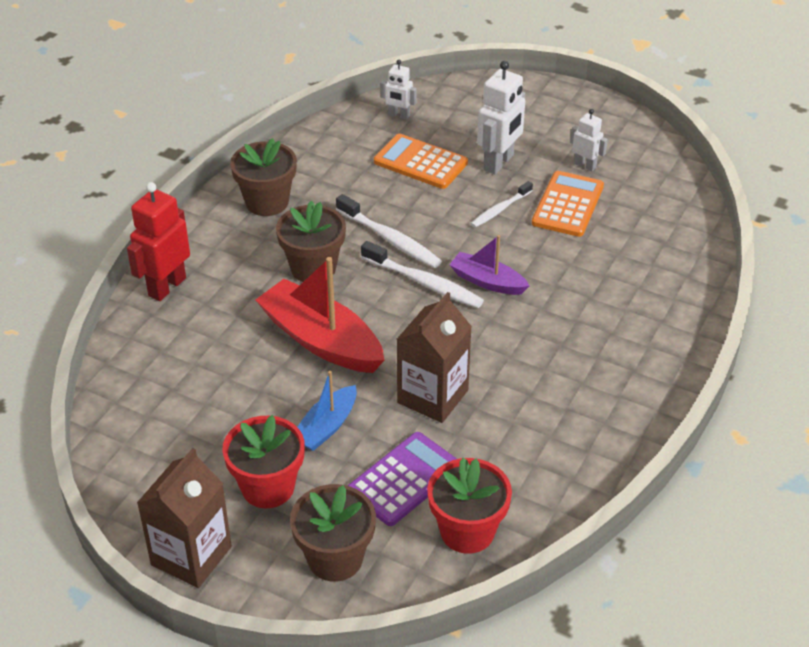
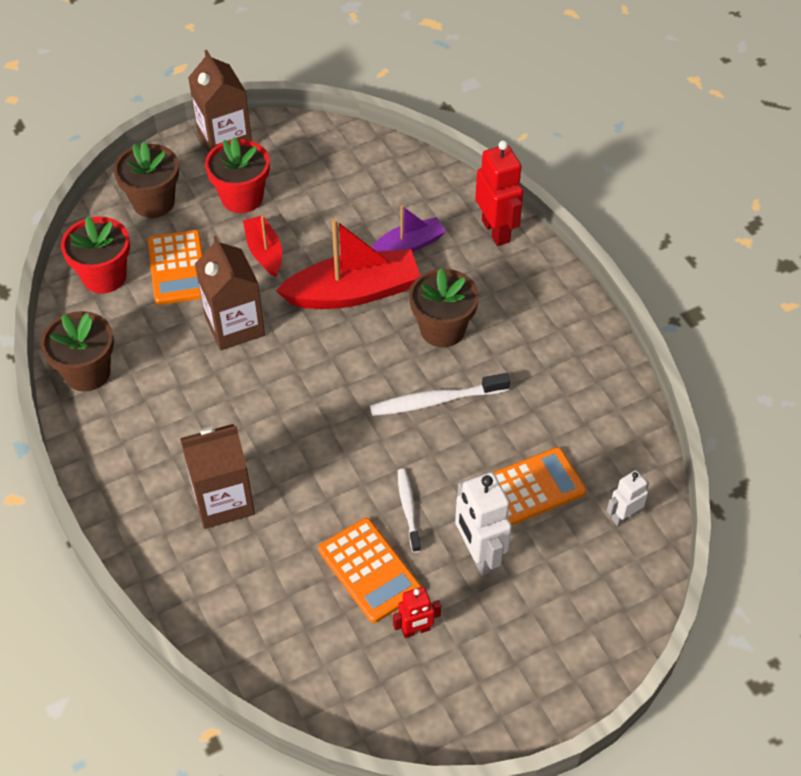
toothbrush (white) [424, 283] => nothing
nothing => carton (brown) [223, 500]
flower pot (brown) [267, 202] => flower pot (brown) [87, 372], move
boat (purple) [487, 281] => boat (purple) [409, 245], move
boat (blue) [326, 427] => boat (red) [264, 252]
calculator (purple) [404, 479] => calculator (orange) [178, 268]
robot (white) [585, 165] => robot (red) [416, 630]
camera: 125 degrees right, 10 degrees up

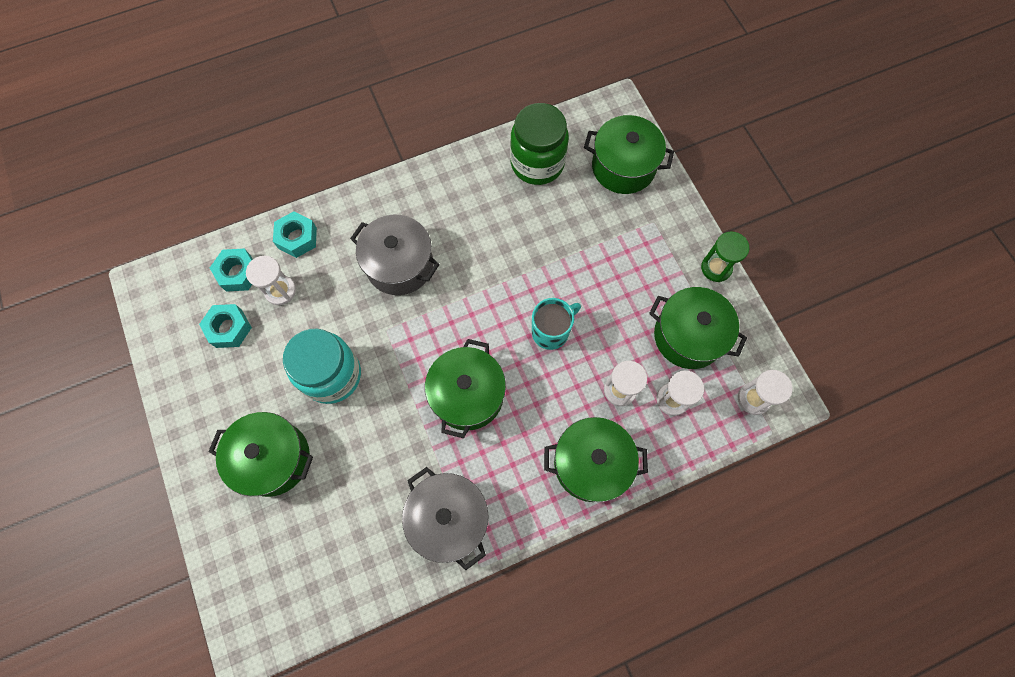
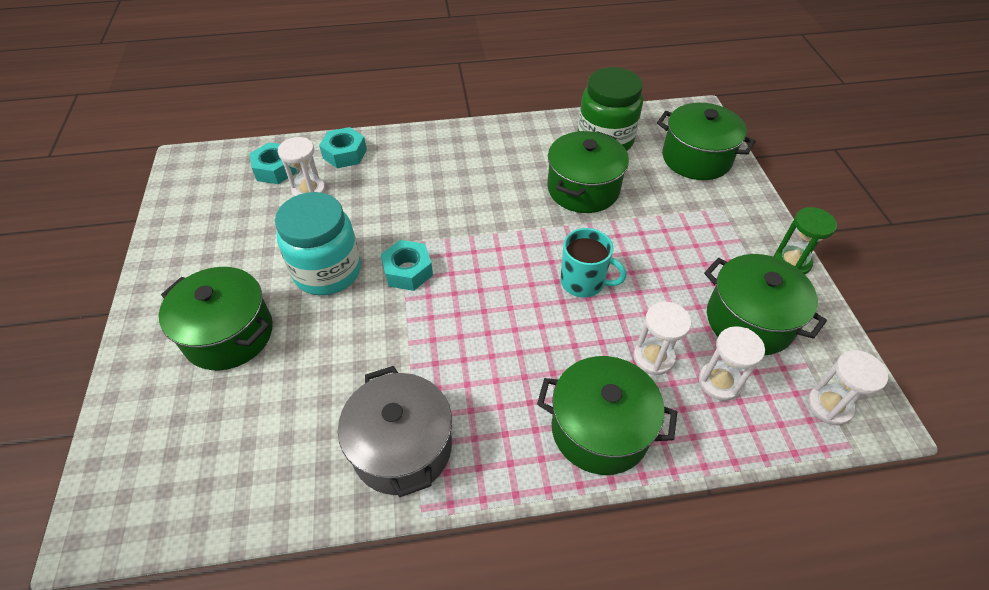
pot (grey) [400, 265] => nothing
nut (turquoise) [229, 328] => nut (turquoise) [408, 271], move
pot (green) [467, 395] => pot (green) [583, 189], move
mug (turquoise) [551, 331] => mug (turquoise) [583, 282], 45 degrees clockwise
camera: 15 degrees right, 20 degrees down

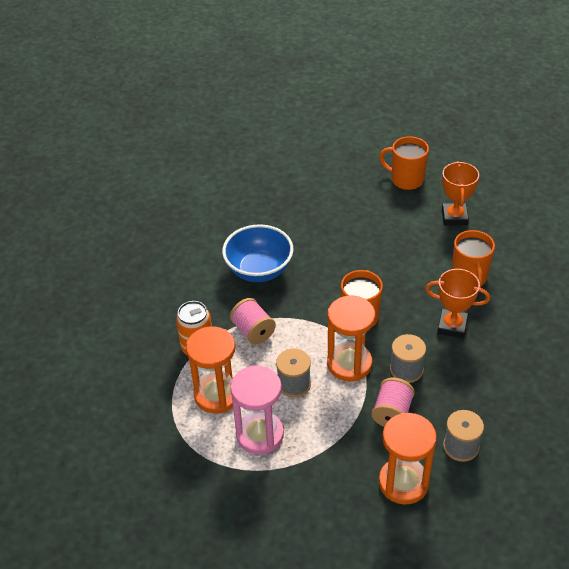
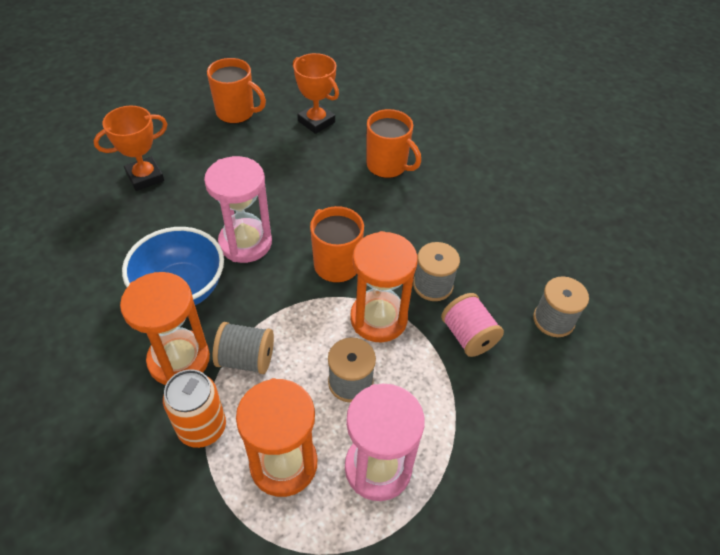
nothing => hourglass (pink) [245, 243]
hourglass (orange) [403, 482] => hourglass (orange) [179, 359], move
trophy (orange) [452, 326] => trophy (orange) [145, 177], move
spool (pink) [253, 331] => spool (grey) [246, 359]
mug (orange) [406, 180] => mug (orange) [236, 113], 135 degrees counterclockwise
camera: 50 degrees left, 5 degrees up

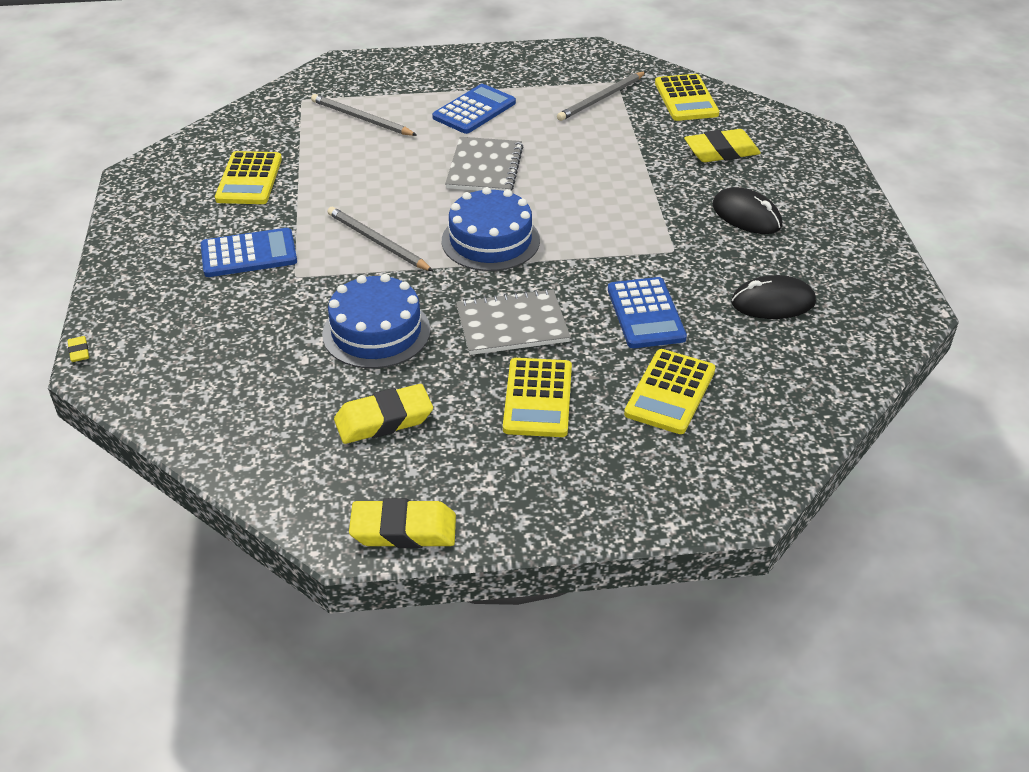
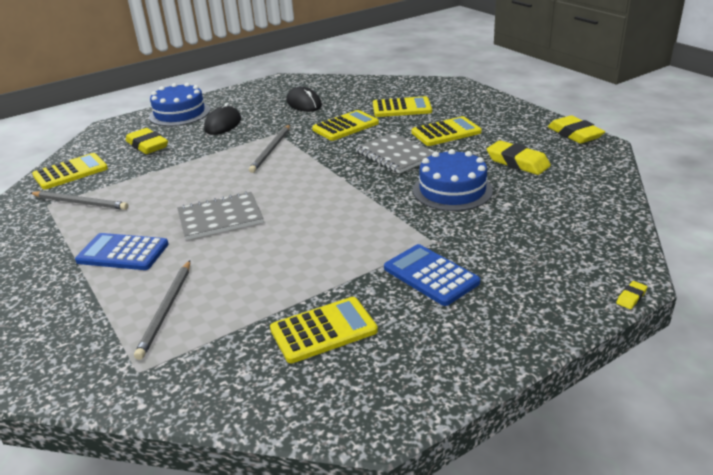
pencil (grey) [377, 242] => pencil (grey) [271, 150], move
cake (blue) [490, 240] => cake (blue) [179, 113], move
calculator (blue) [645, 314] => calculator (yellow) [345, 126]
camera: 115 degrees left, 10 degrees down

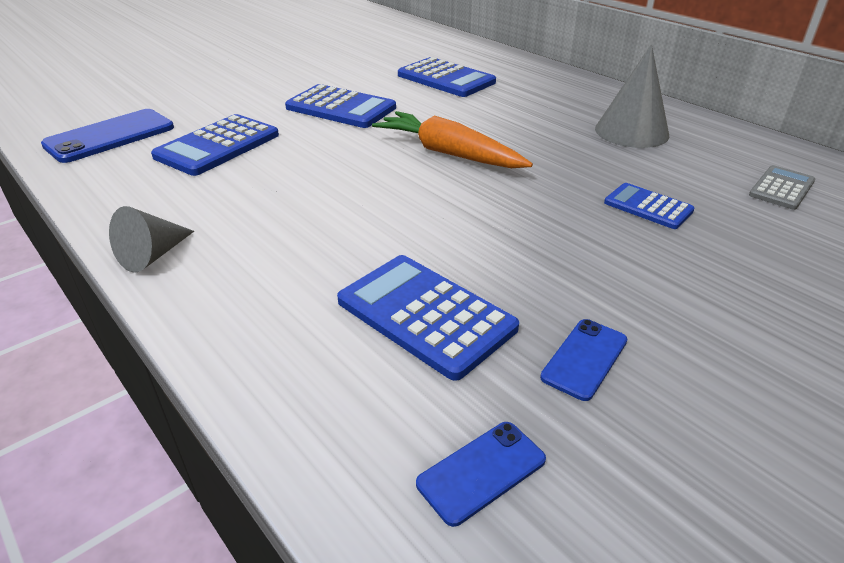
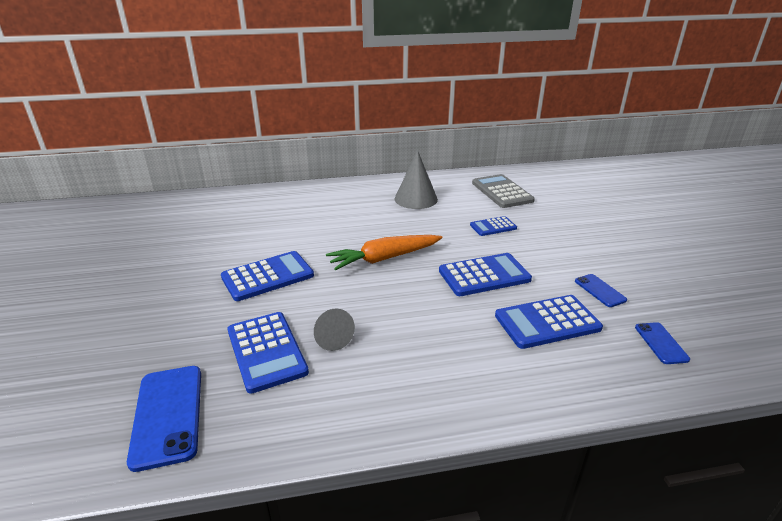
cone (grey) [153, 255] => cone (grey) [331, 337], move
calculator (blue) [446, 79] => calculator (blue) [484, 275], move
calculator (grey) [781, 188] => calculator (grey) [502, 192], x1.70
camera: 60 degrees left, 5 degrees down

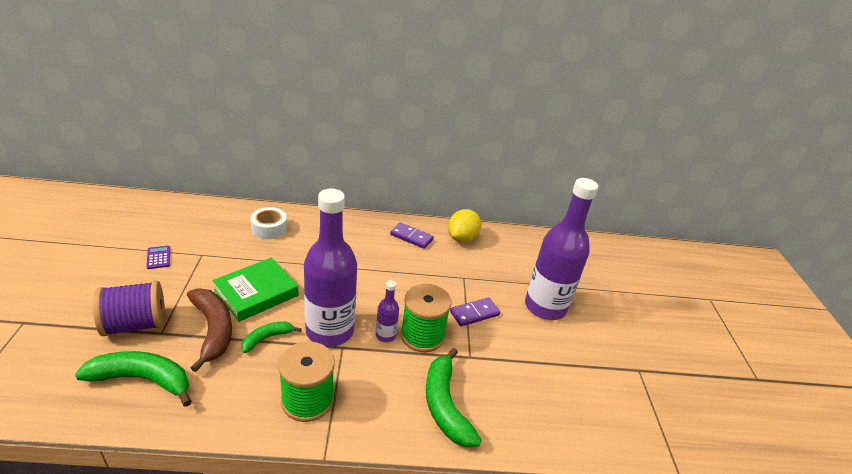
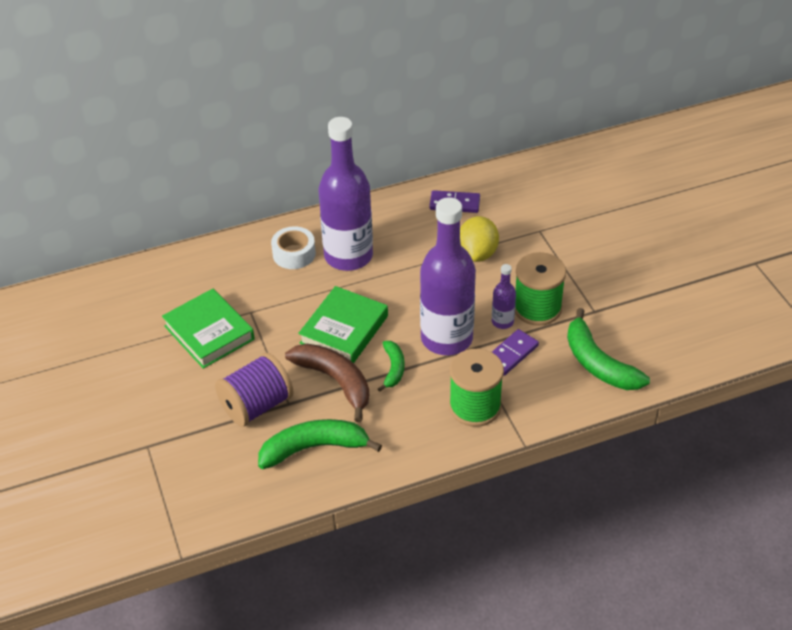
lemon (yellow) [462, 238] => lemon (yellow) [477, 254], move
domino (purple) [474, 313] => domino (purple) [511, 354], move
bottle (purple) [545, 307] => bottle (purple) [348, 256], move
calculator (purple) [158, 257] => book (green) [209, 332]
banana (green) [267, 338] => banana (green) [393, 369], 150 degrees clockwise
camera: 15 degrees left, 10 degrees up

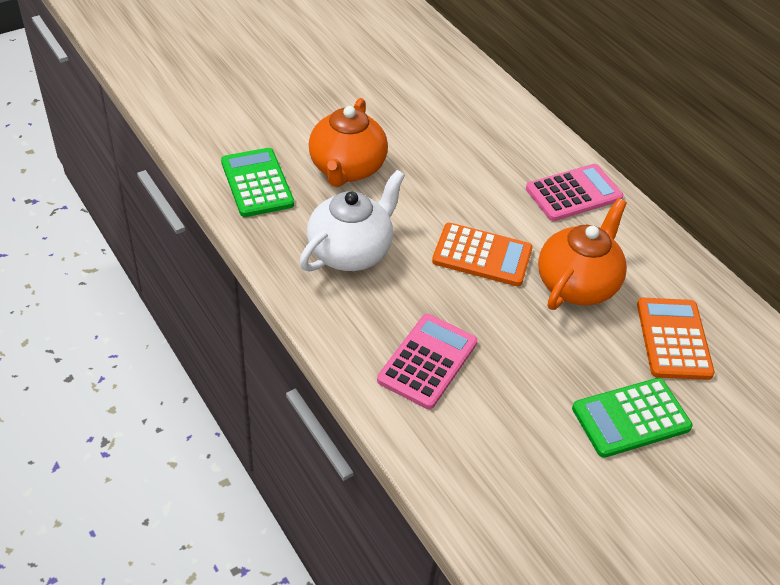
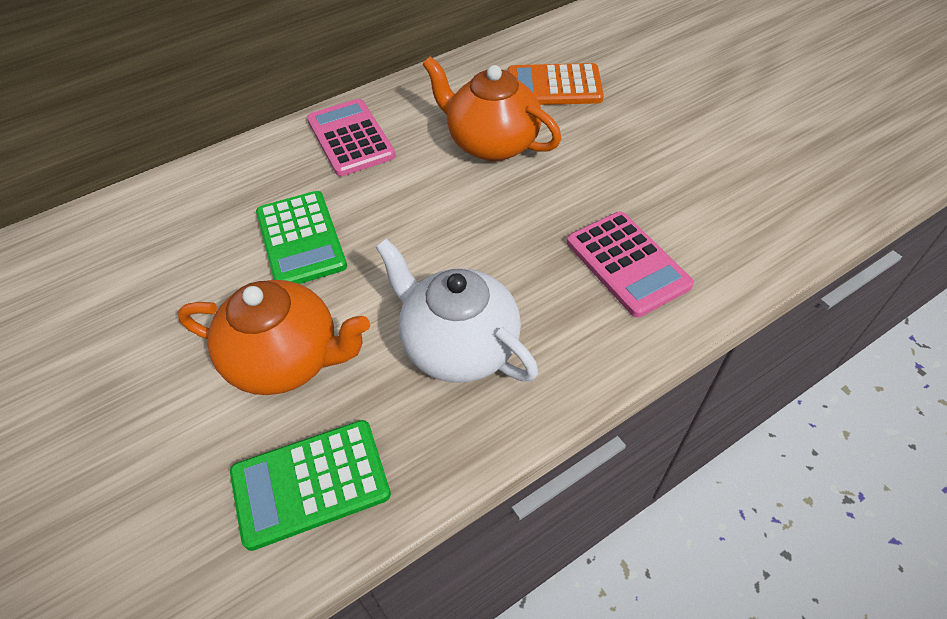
calculator (orange) [482, 255] => nothing
calculator (green) [631, 418] => calculator (green) [301, 239], move
calculator (pink) [427, 361] => calculator (pink) [627, 264], 150 degrees counterclockwise
camera: 85 degrees left, 5 degrees up

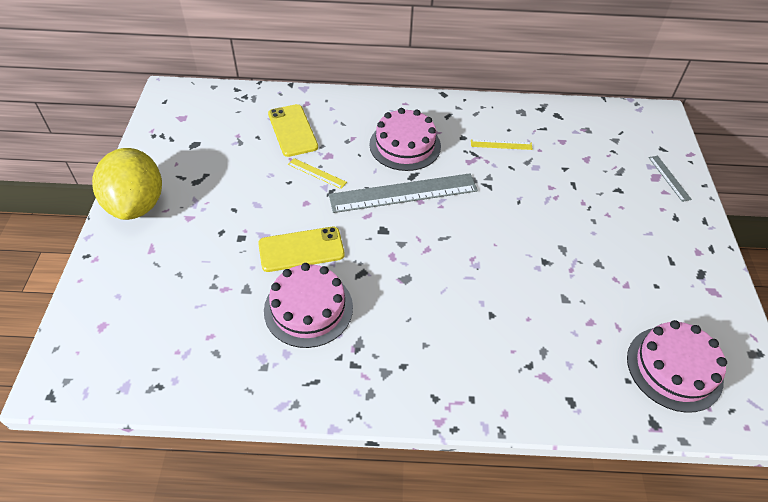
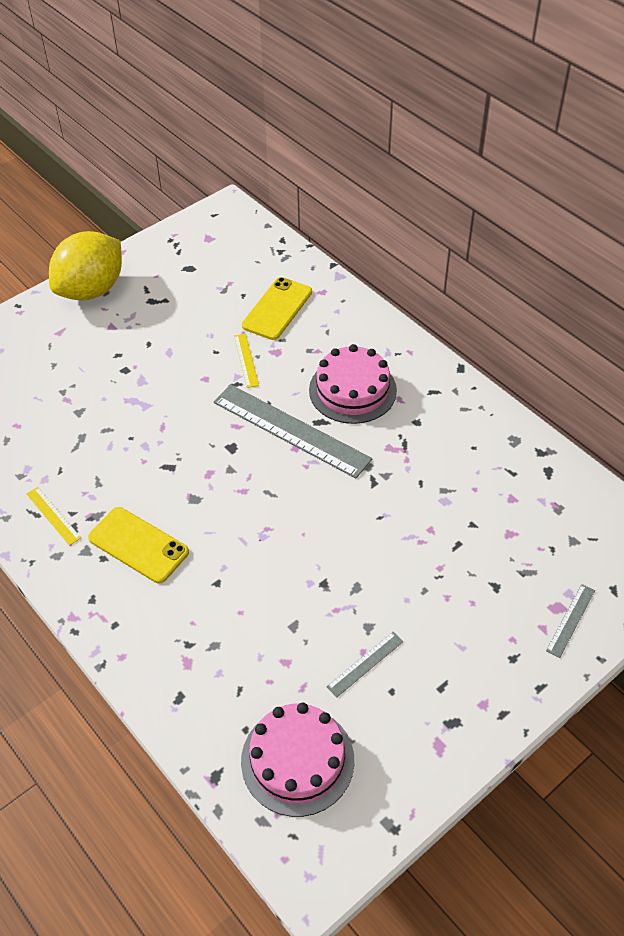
cake (pink) [308, 308] => nothing
nothing => ruler (grey) [365, 664]
phone (yellow) [301, 249] => phone (yellow) [138, 545], move
ruler (yellow) [501, 144] => ruler (yellow) [53, 515], move
camera: 50 degrees right, 0 degrees up

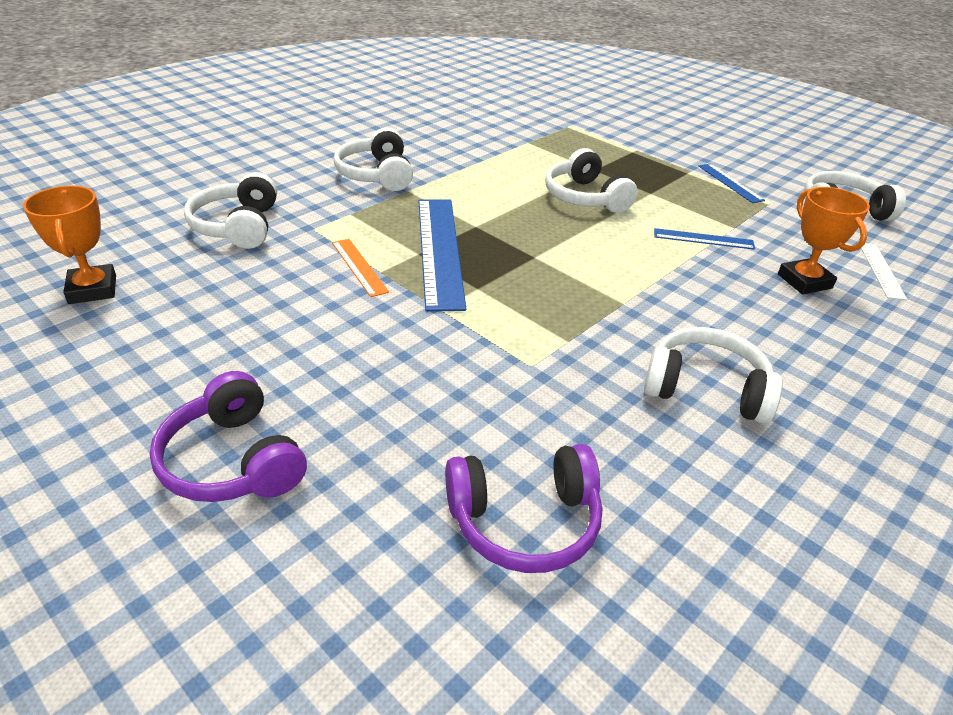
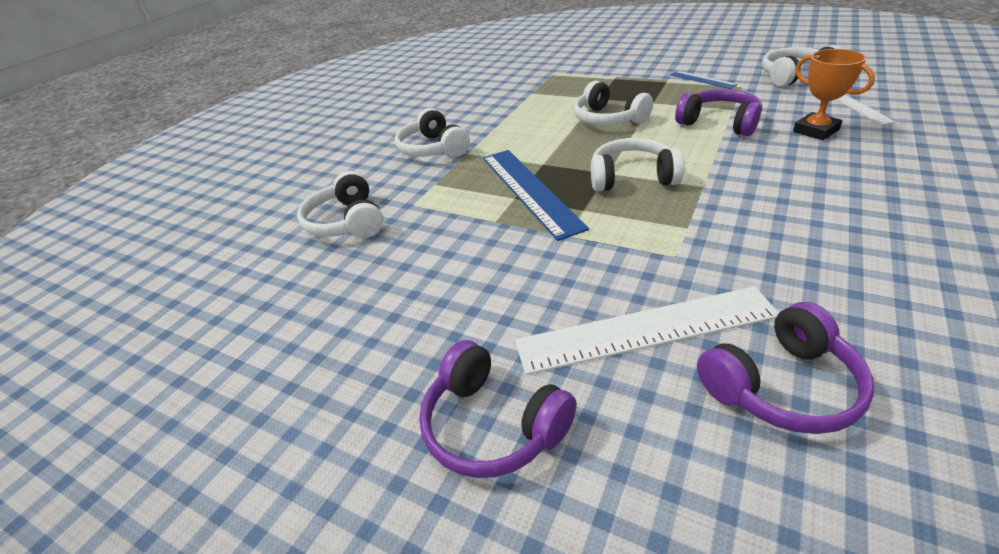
trophy (orange) [93, 289] => nothing
ruler (orange) [359, 267] => nothing
nothing => ruler (white) [646, 329]
headphones (white) [706, 389] => headphones (white) [632, 177], move
ruler (blue) [703, 239] => headphones (purple) [719, 123]
camera: 10 degrees left, 0 degrees up

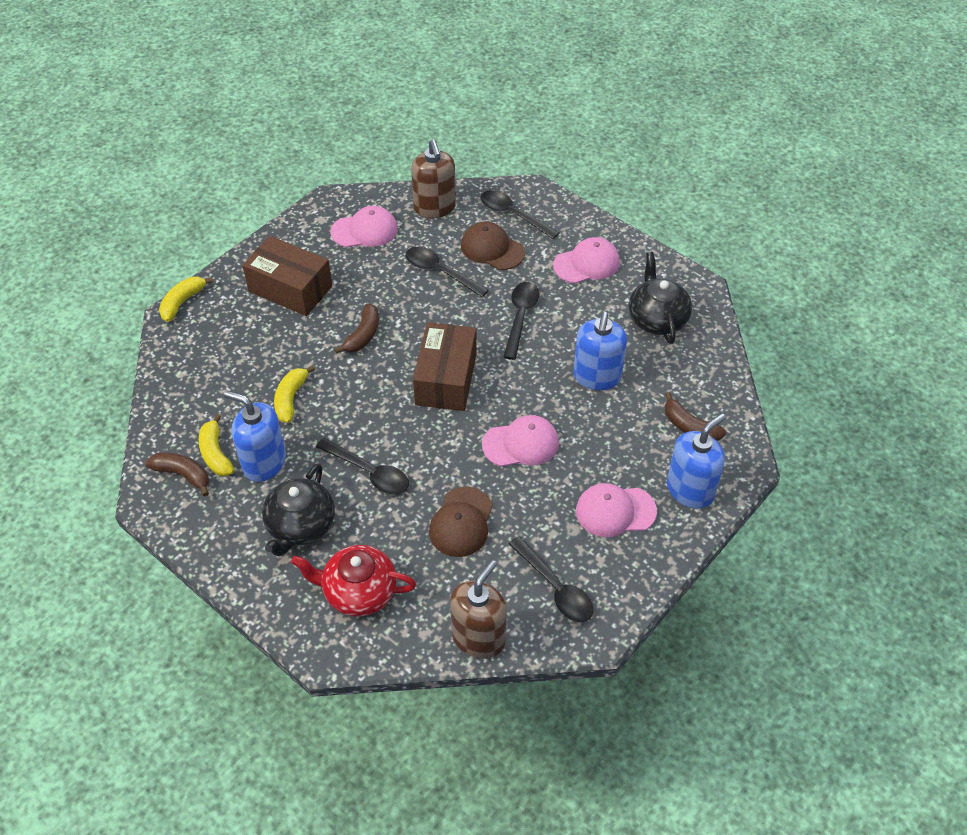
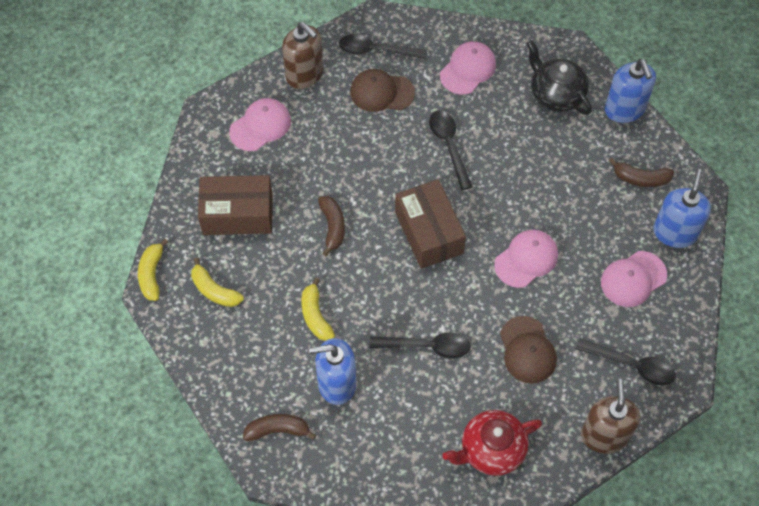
teapot (black) [300, 526] => nothing
spoon (black) [440, 272] => nothing
banana (yellow) [215, 453] => banana (yellow) [214, 290], move
soap dispenser (blue) [596, 377] => soap dispenser (blue) [624, 109], move
camera: 30 degrees left, 10 degrees up

